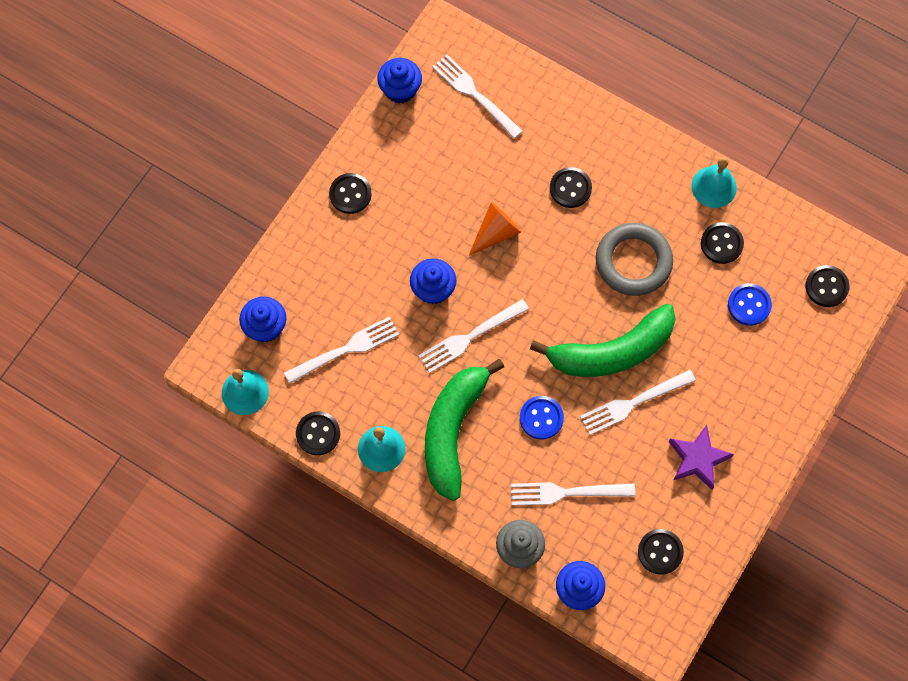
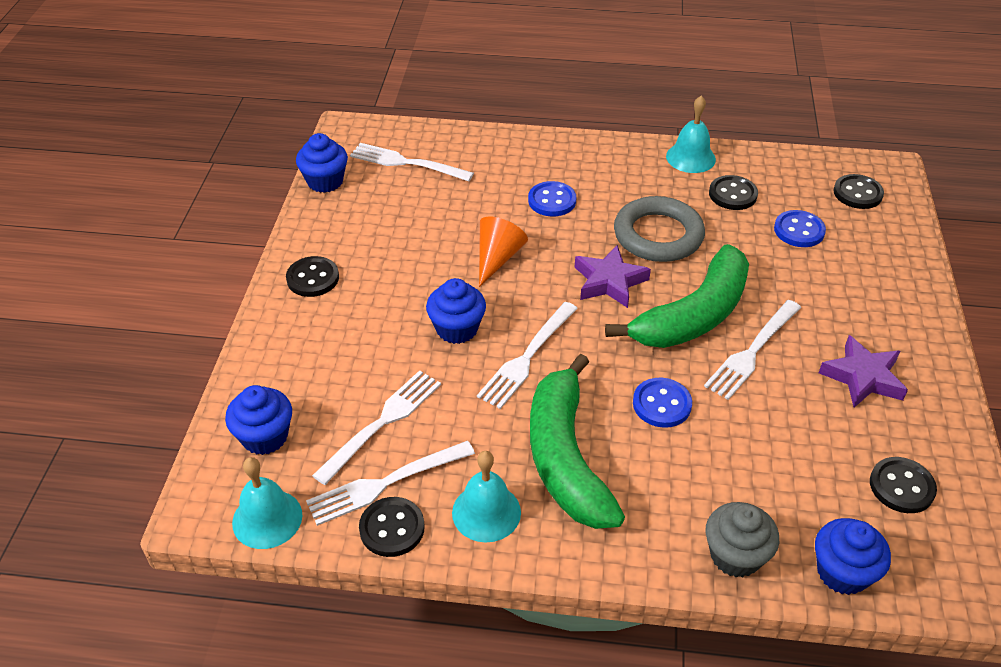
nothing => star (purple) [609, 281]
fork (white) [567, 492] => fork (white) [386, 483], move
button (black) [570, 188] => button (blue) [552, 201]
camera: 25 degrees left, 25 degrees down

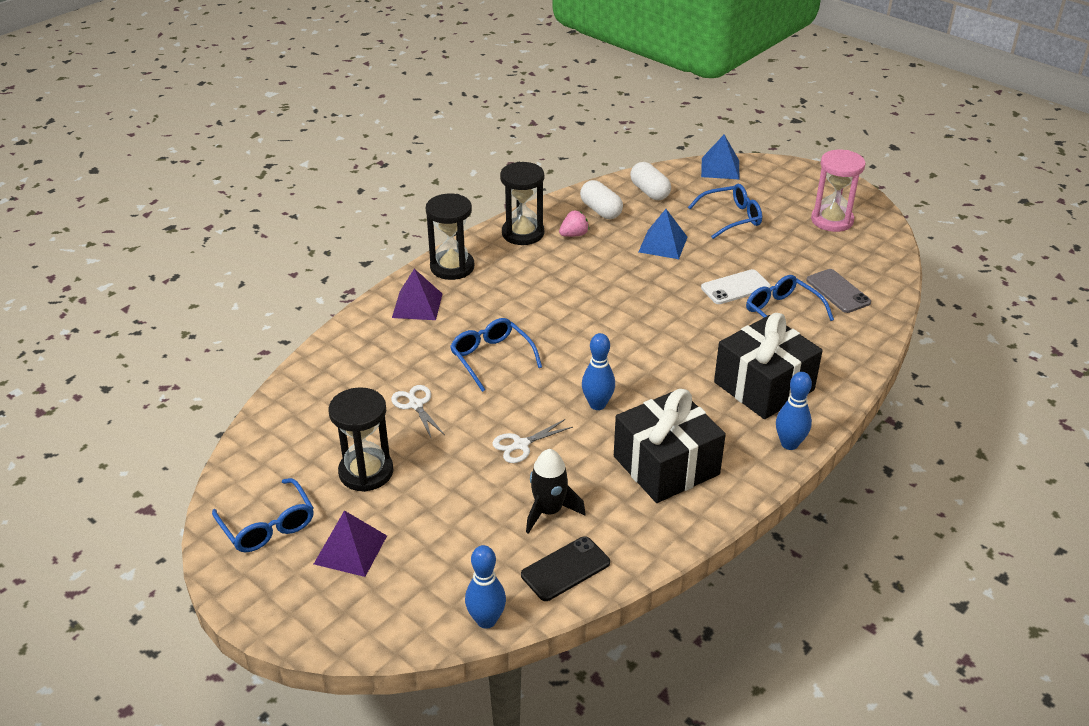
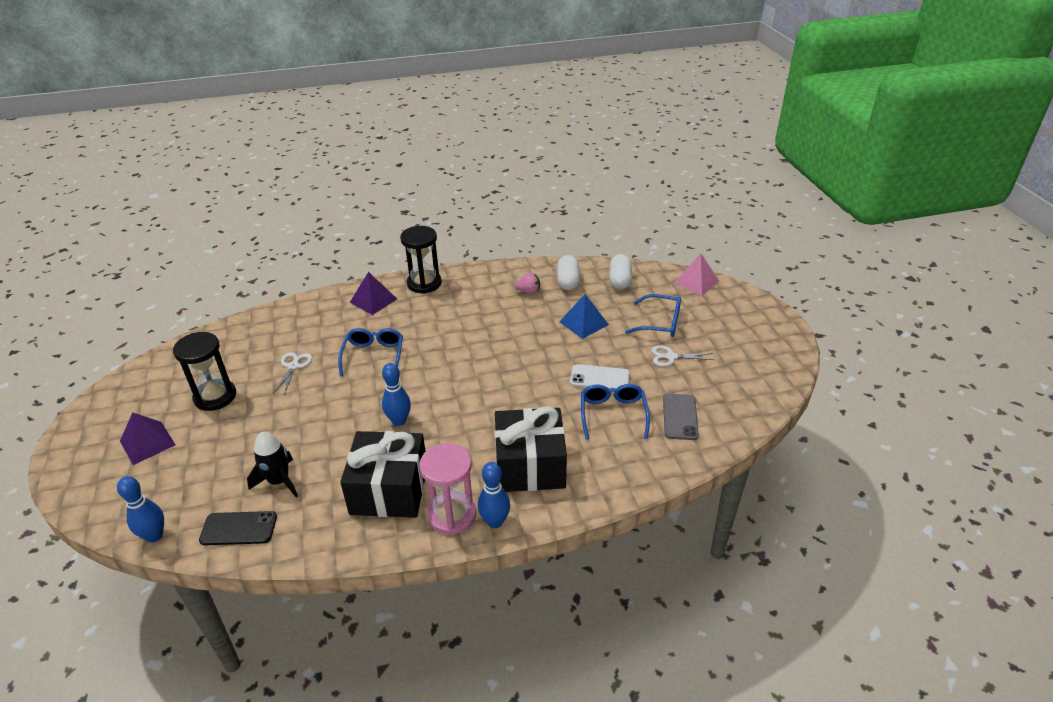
glasses (blue) [268, 526] => nothing
hourglass (black) [523, 233] => nothing
scissors (white) [521, 445] => scissors (white) [671, 357], move
hourglass (pink) [832, 220] => hourglass (pink) [452, 515], move
pyramid (blue) [720, 168] => pyramid (pink) [696, 282]
camera: 35 degrees right, 0 degrees up

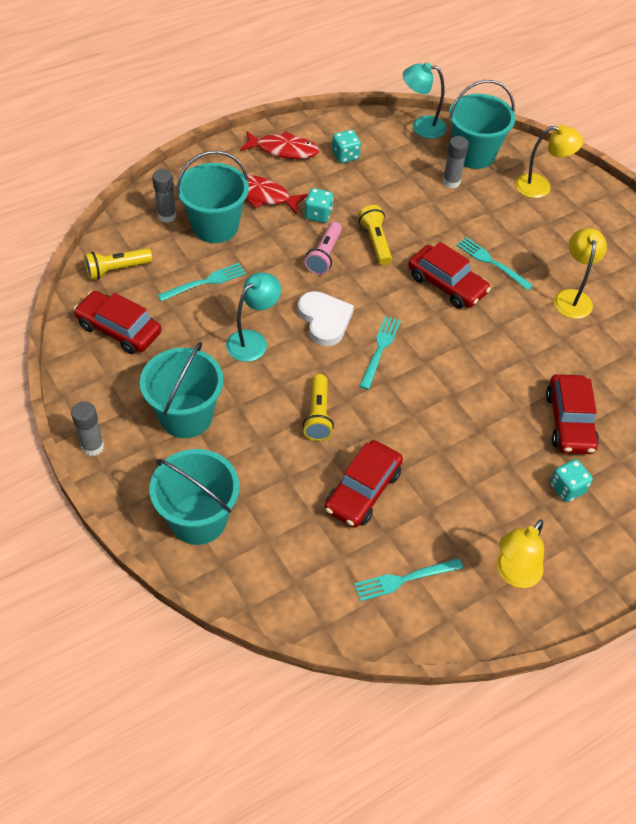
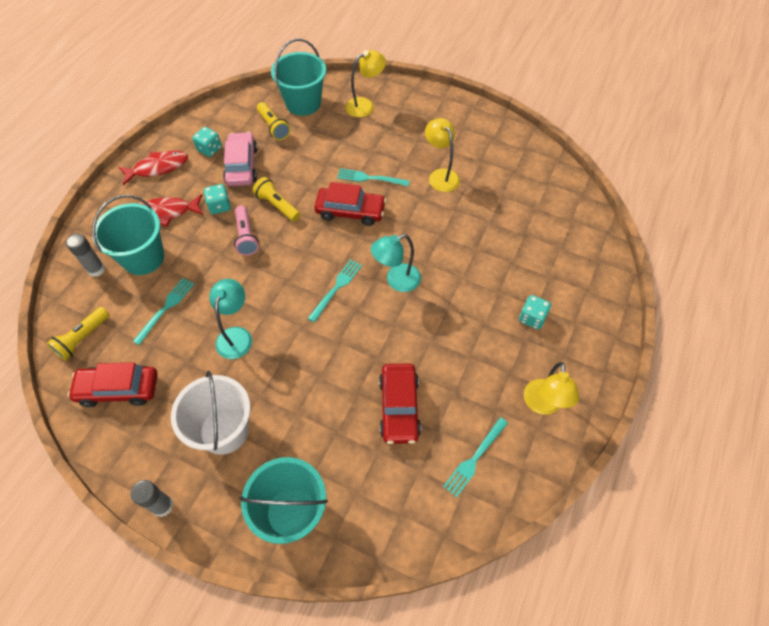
heart (white) [324, 320] => nothing
glue stick (grey) [451, 182] => nothing
car (red) [569, 421] => nothing
nothing => car (pink) [242, 166]
flashlight (yellow) [318, 415] => flashlight (yellow) [273, 127], move
lamp (turquoise) [421, 126] => lamp (turquoise) [396, 280], move
bucket (turquoise) [186, 416] => bucket (white) [224, 430]
fork (turquoise) [380, 349] => fork (turquoise) [336, 288], 45 degrees clockwise
camera: 30 degrees left, 5 degrees up

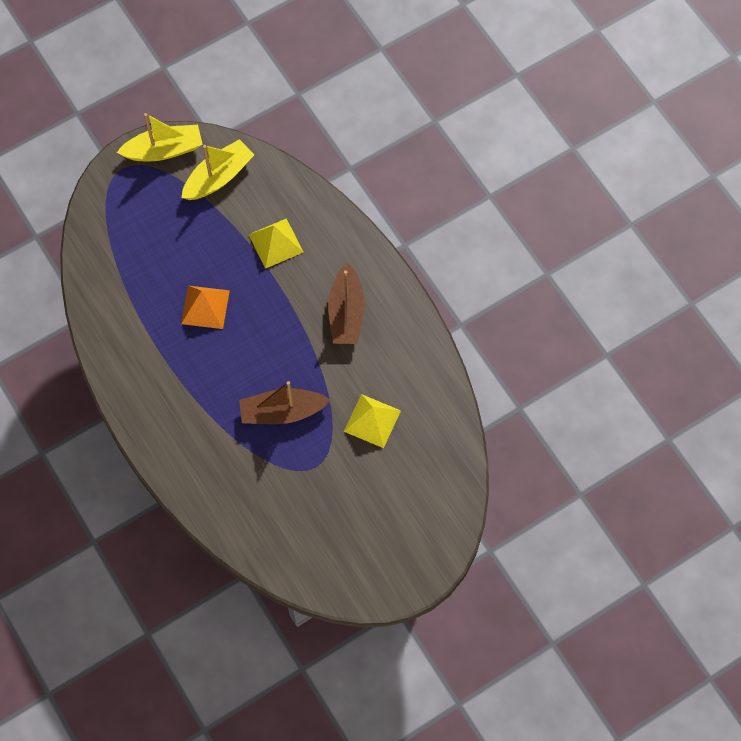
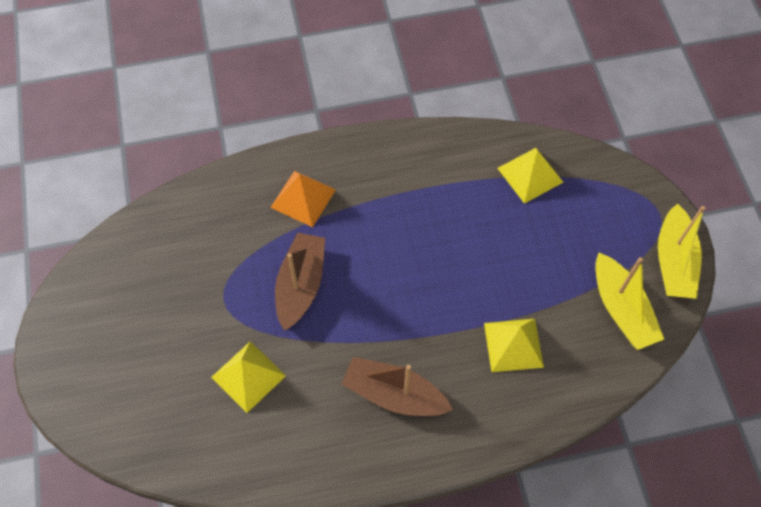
nothing => pyramid (yellow) [530, 175]
pyramid (orange) [205, 307] => pyramid (orange) [303, 198], move
camera: 110 degrees right, 5 degrees down

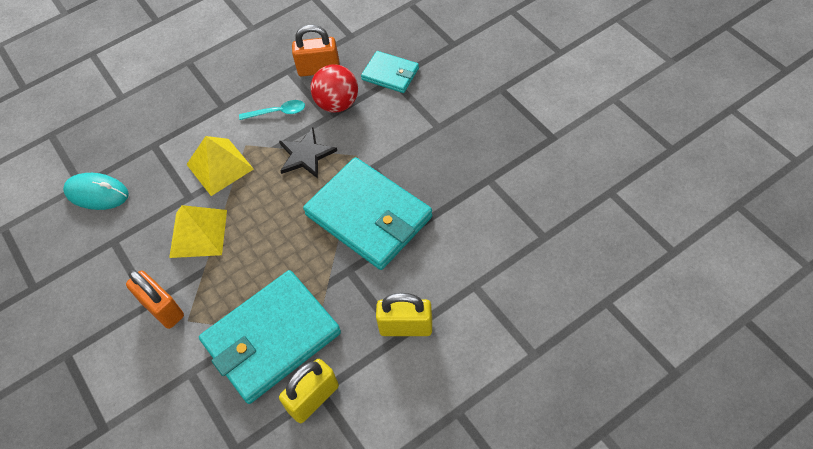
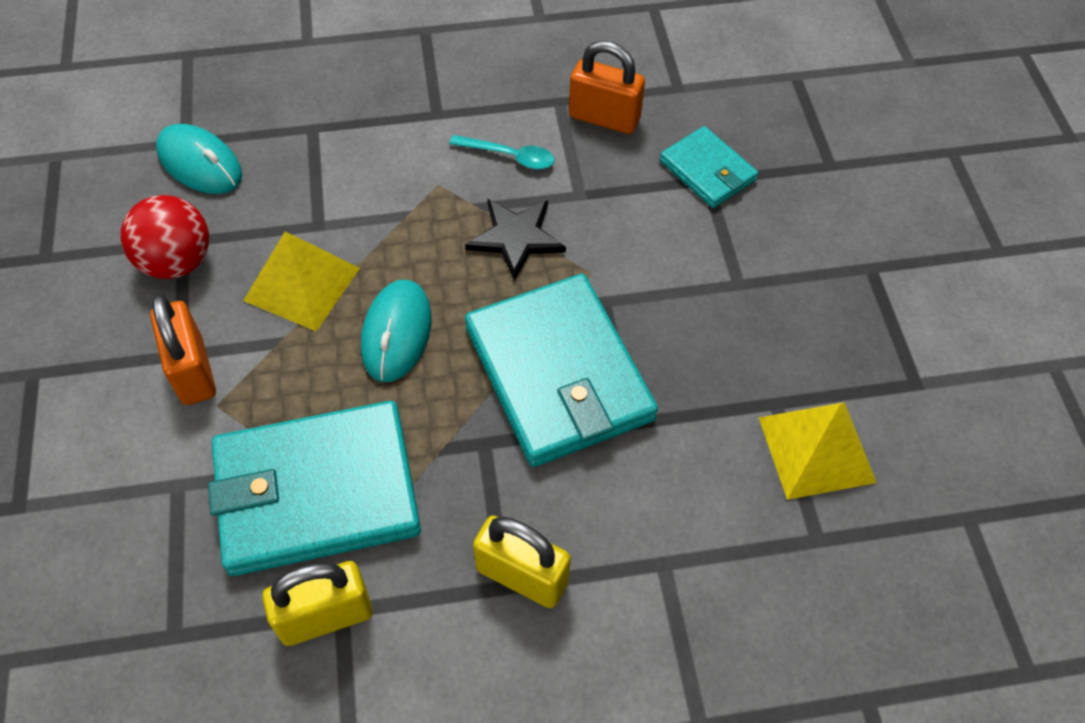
nothing => mouse (turquoise) [397, 333]
pyramid (yellow) [219, 166] => pyramid (yellow) [816, 449], move
ball (red) [337, 104] => ball (red) [177, 262], move
camera: 20 degrees right, 0 degrees up

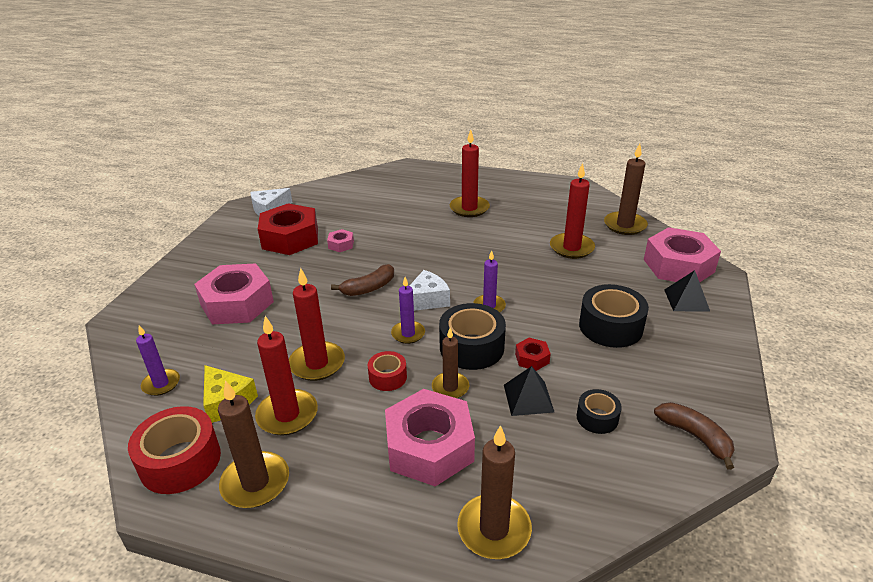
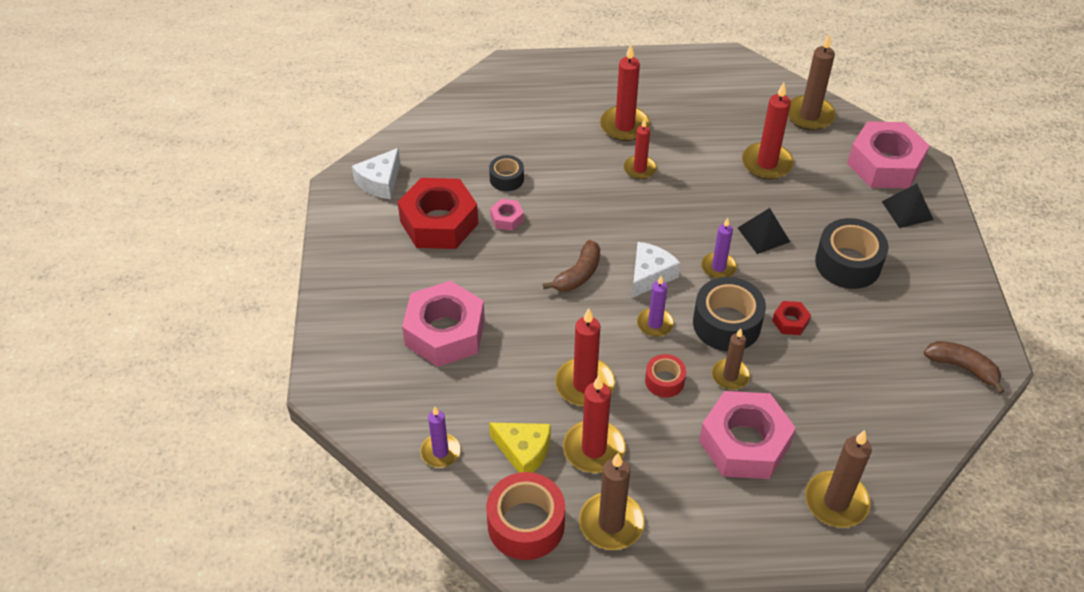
nothing => candle (red) [639, 169]
pyramid (black) [528, 398] => pyramid (black) [763, 234], move
tape (black) [597, 418] => tape (black) [506, 179], move
camera: 20 degrees left, 15 degrees up

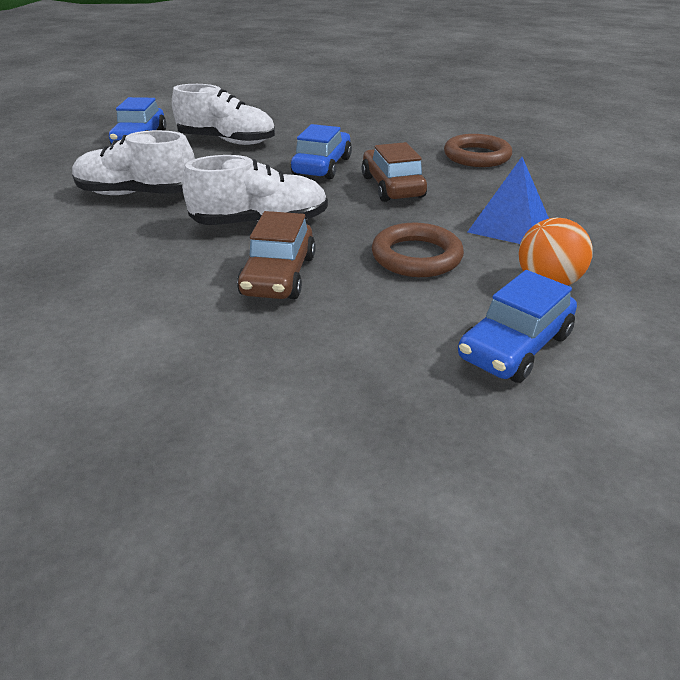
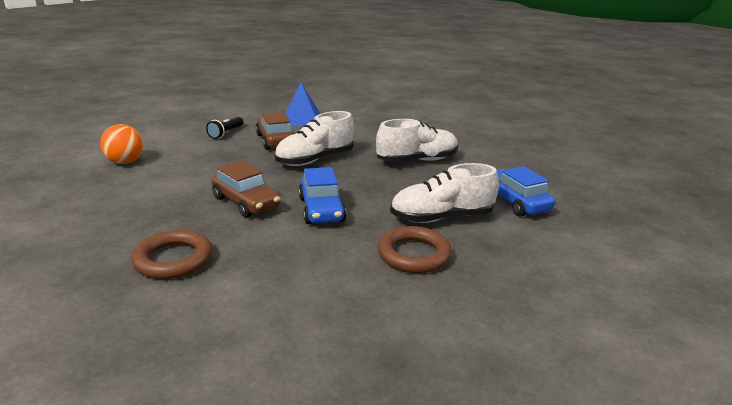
car (blue) [514, 346] => nothing
nothing => flashlight (black) [226, 133]
ring (brown) [416, 256] => ring (brown) [414, 254], move
pyramid (blue) [508, 225] => pyramid (blue) [302, 119], move
camera: 150 degrees right, 10 degrees down

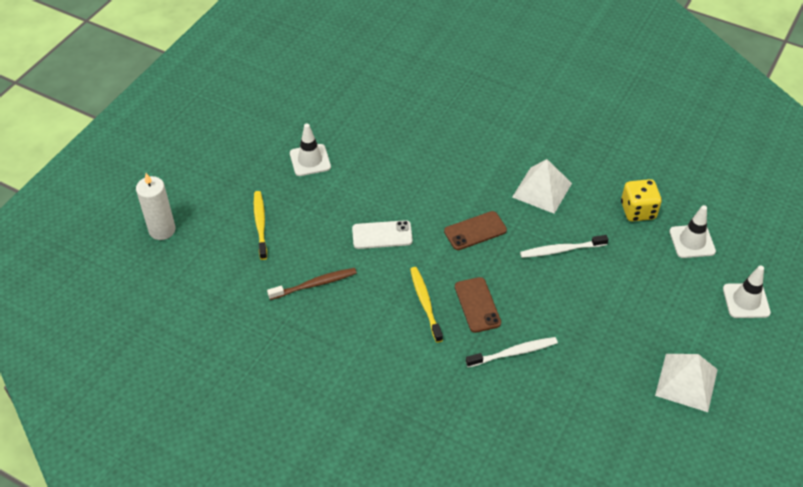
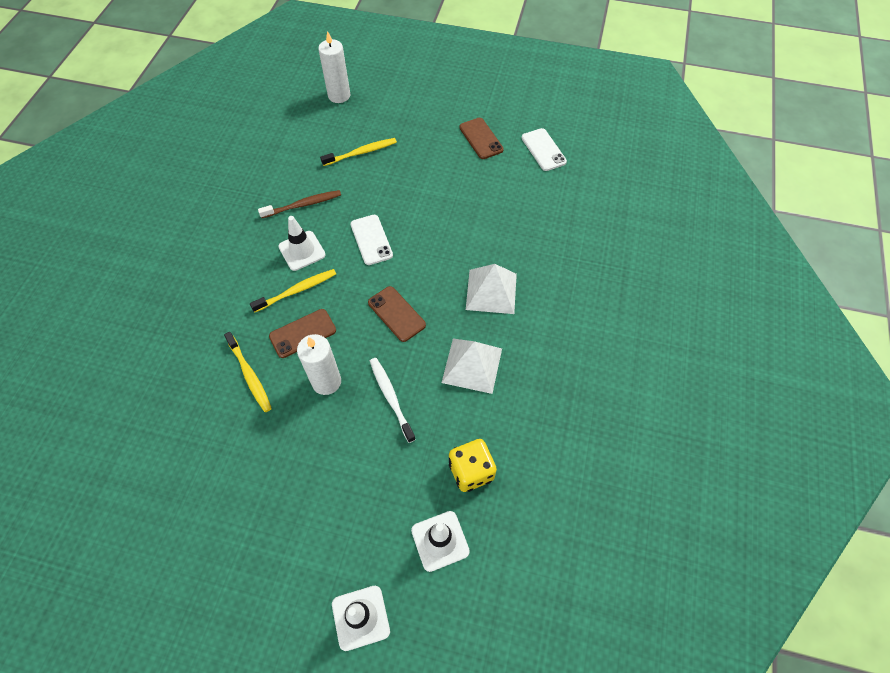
nothing => candle (white) [326, 381]
nothing => phone (brown) [481, 138]
nothing => phone (white) [543, 150]
traffic cone (white) [310, 160] => traffic cone (white) [302, 251], move
pyramid (white) [686, 382] => pyramid (white) [491, 291], move
toothbrush (white) [513, 353] => toothbrush (yellow) [249, 375]
toothbrush (brown) [314, 284] => toothbrush (brown) [303, 205], 75 degrees counterclockwise
camera: 75 degrees right, 10 degrees up

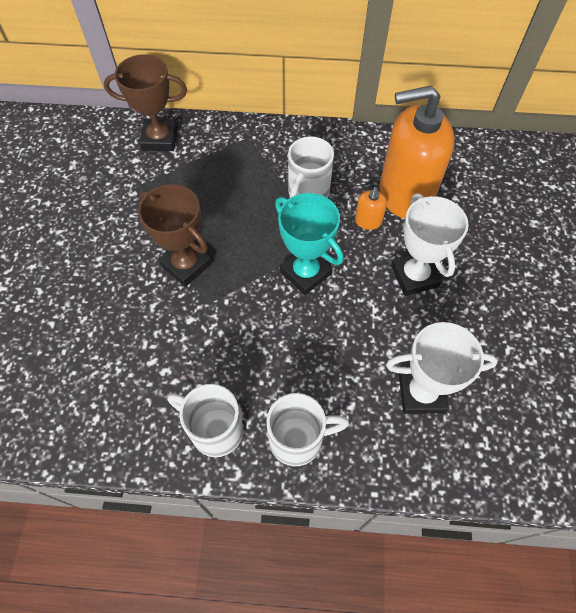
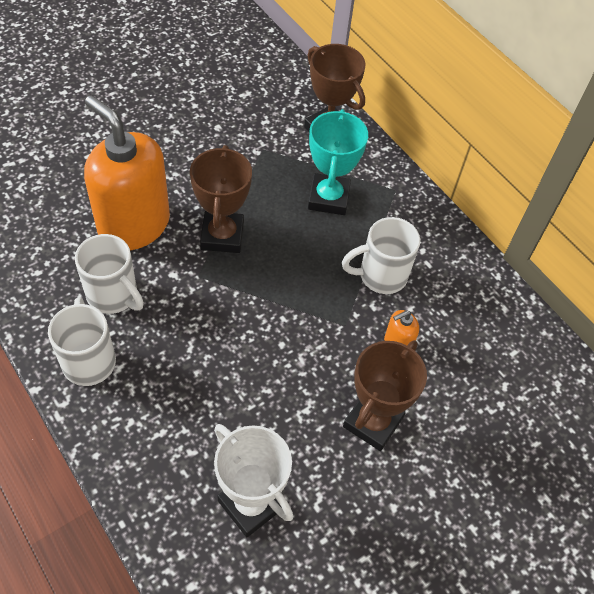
mug (white) [298, 439] => mug (white) [113, 295], move
trophy (turquoise) [306, 273] => trophy (turquoise) [328, 198], move
soap dispenser (orange) [405, 195] => soap dispenser (orange) [134, 225], move
trophy (white) [414, 276] => trophy (brown) [373, 422]
camera: 45 degrees right, 5 degrees down

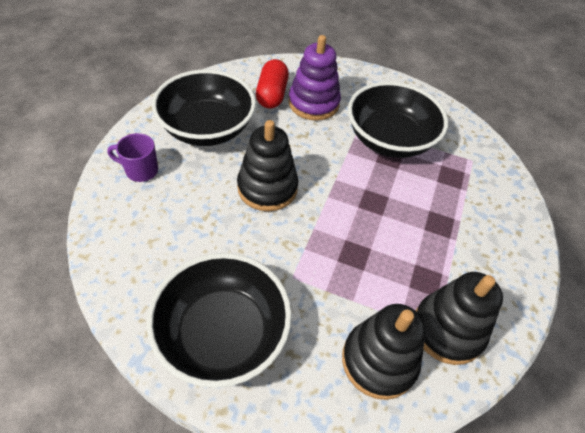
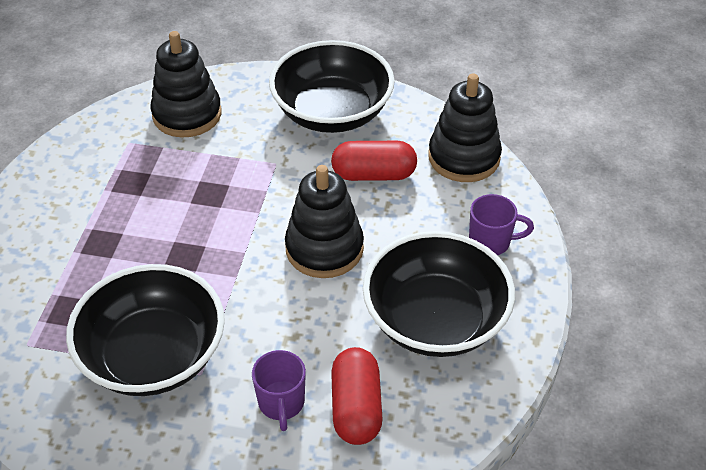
nothing => capsule (red) [374, 174]
stacking toy (black) [447, 330] => stacking toy (black) [464, 157], move
stacking toy (purple) [313, 103] => mug (purple) [281, 403]
camera: 175 degrees right, 5 degrees down

